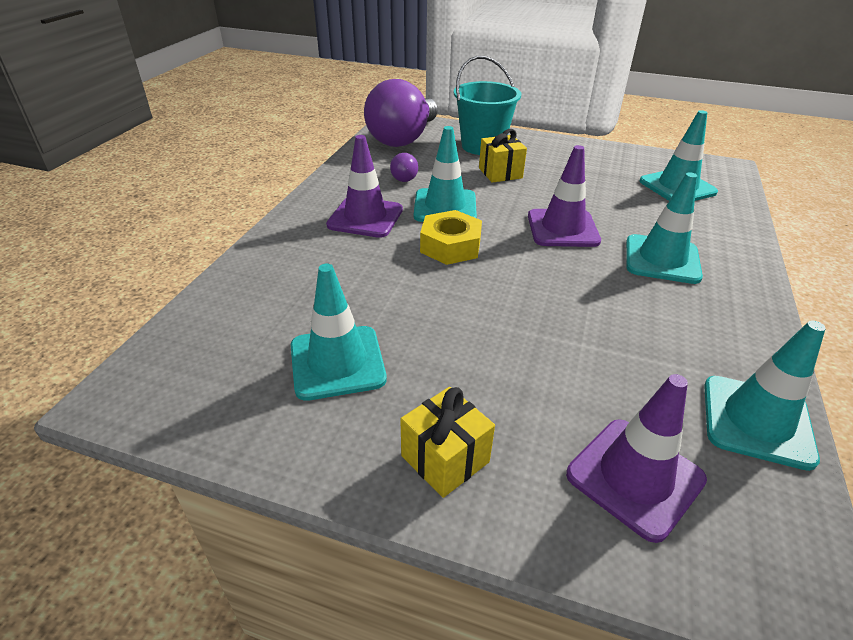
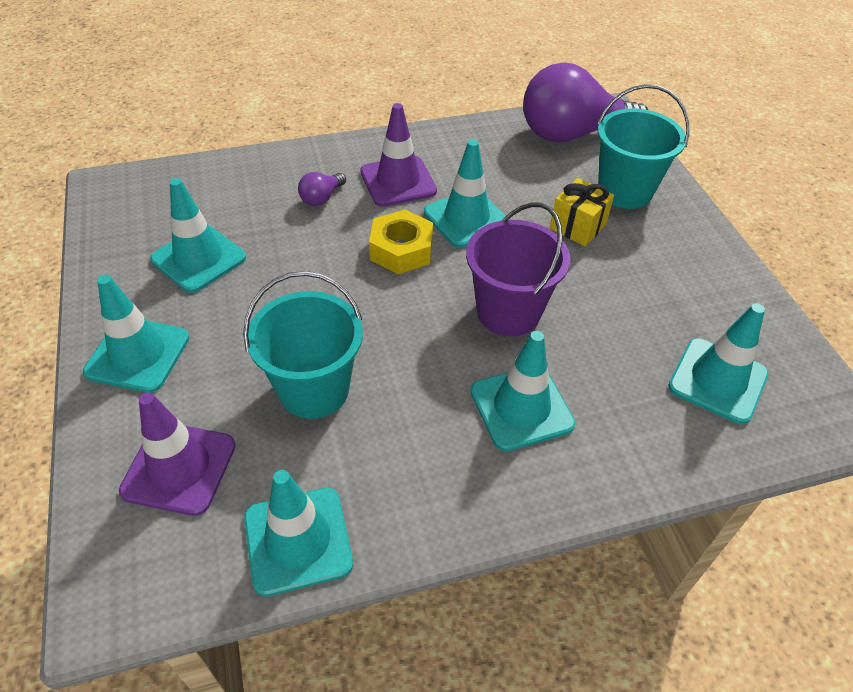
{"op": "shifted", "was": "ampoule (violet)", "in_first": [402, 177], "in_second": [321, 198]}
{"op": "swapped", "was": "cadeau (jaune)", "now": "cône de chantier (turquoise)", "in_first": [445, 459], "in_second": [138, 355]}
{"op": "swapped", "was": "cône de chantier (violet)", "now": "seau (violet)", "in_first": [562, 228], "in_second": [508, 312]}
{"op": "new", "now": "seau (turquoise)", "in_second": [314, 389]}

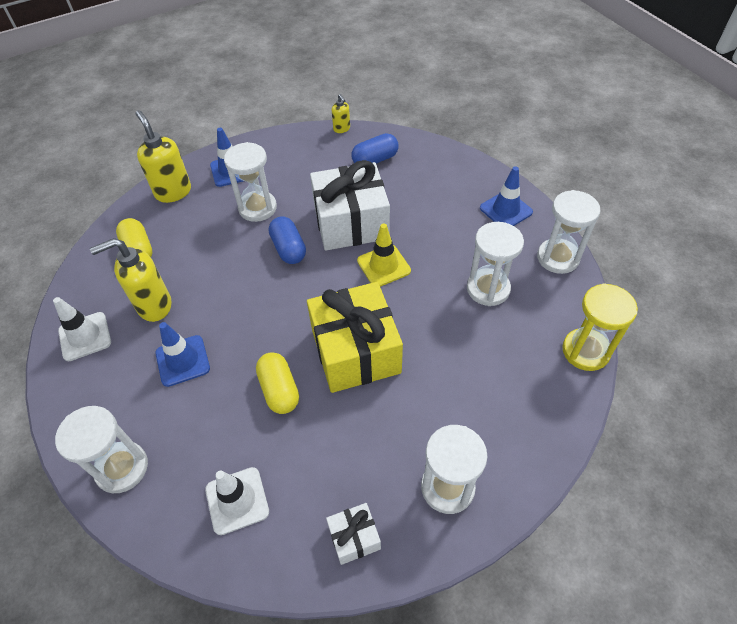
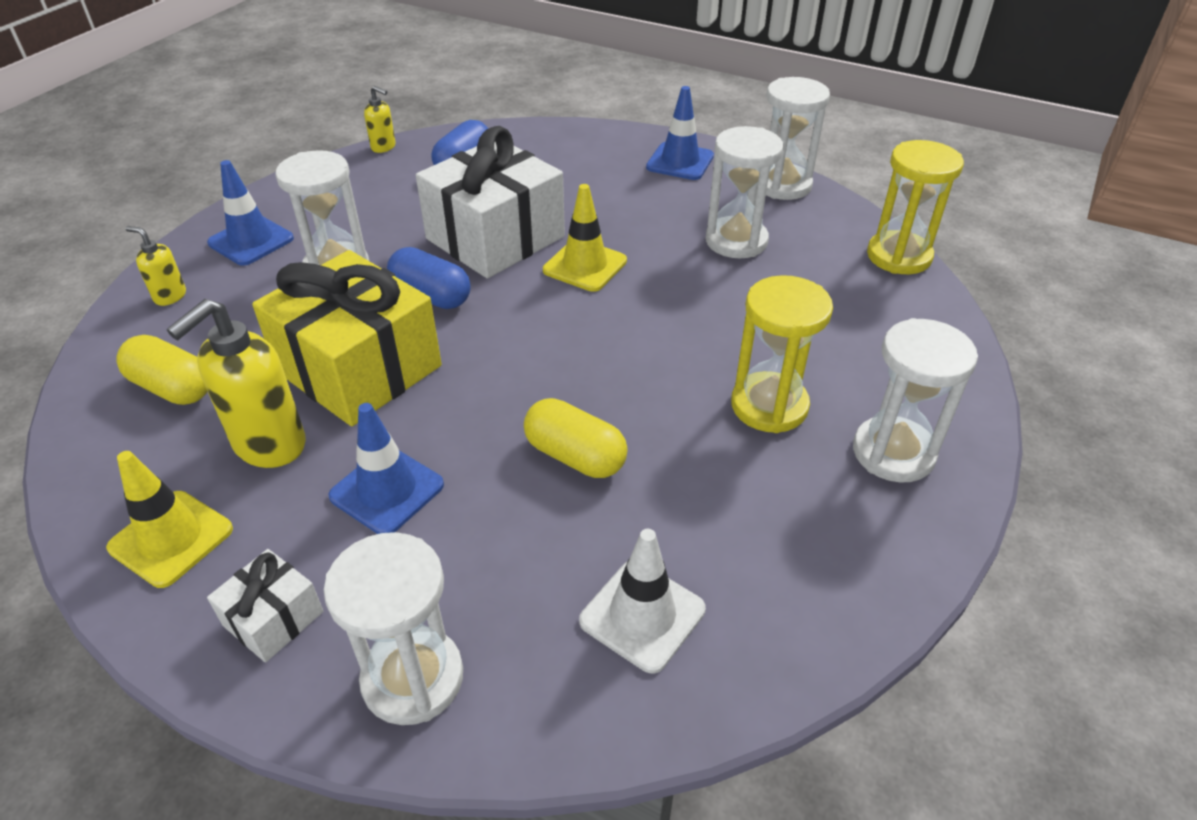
{"op": "repainted", "was": "cône de chantier (blanc)", "now": "cône de chantier (jaune)", "in_first": [85, 336], "in_second": [171, 538]}
{"op": "scaled", "was": "distributeur de savon (jaune)", "in_first": [173, 192], "in_second": [170, 296], "ratio": 0.51}
{"op": "shifted", "was": "cadeau (jaune)", "in_first": [356, 351], "in_second": [359, 368]}
{"op": "shifted", "was": "cadeau (blanc)", "in_first": [354, 537], "in_second": [273, 618]}
{"op": "new", "now": "sablier (jaune)", "in_second": [769, 406]}

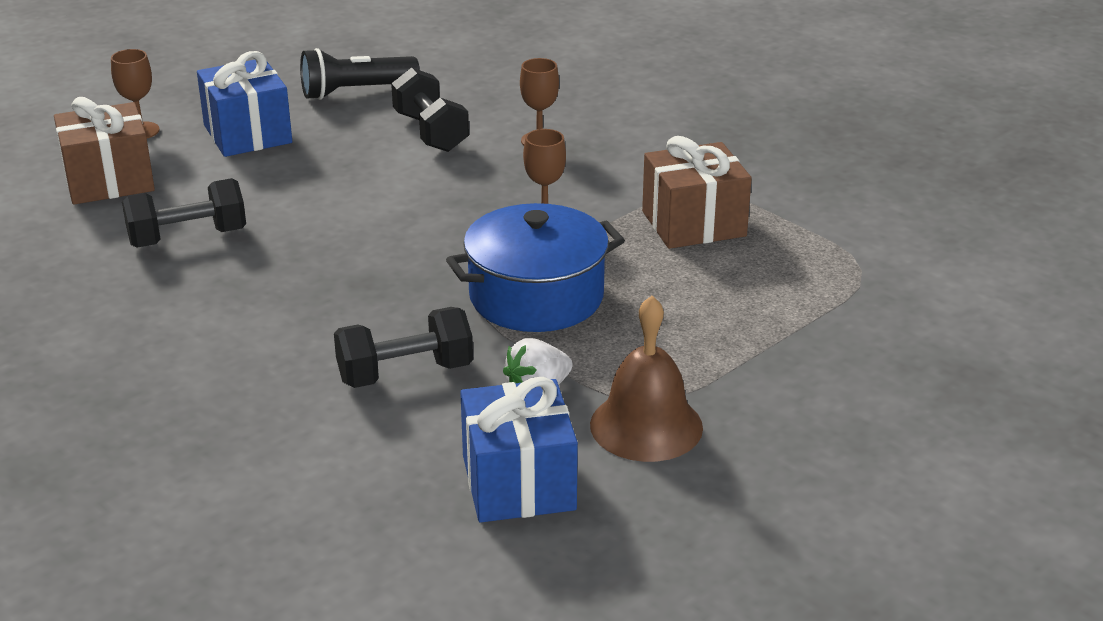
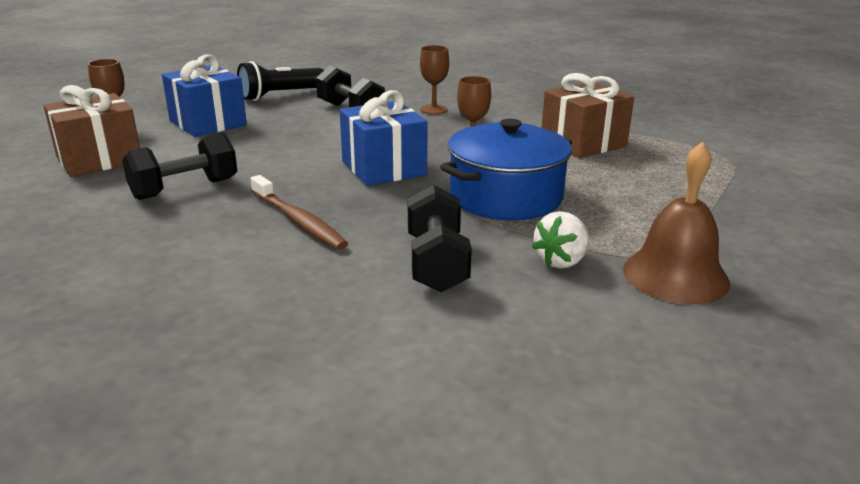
{"op": "rotated", "was": "haltère (noir)", "in_first": [405, 373], "in_second": [436, 263], "clockwise": -60}
{"op": "shifted", "was": "cadeau (bleu)", "in_first": [518, 483], "in_second": [383, 168]}
{"op": "new", "now": "brosse à dents (marron)", "in_second": [298, 221]}

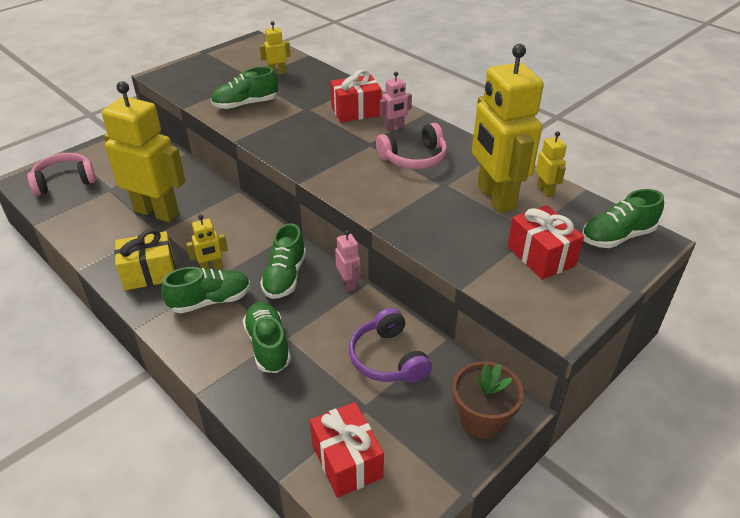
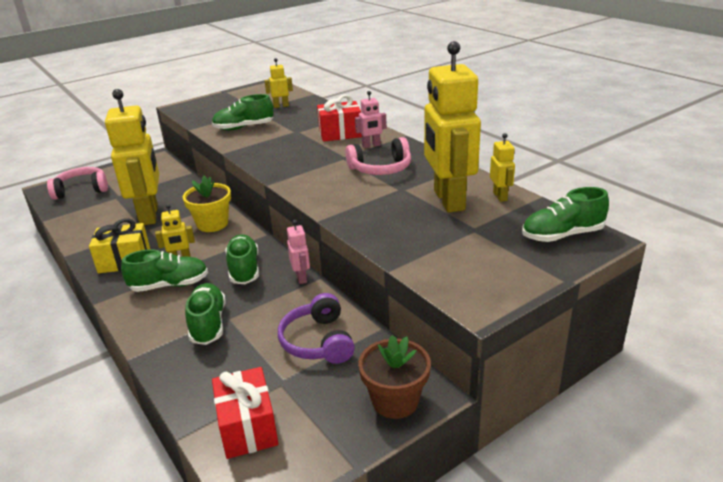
{"op": "rotated", "was": "robot (jaune)", "in_first": [157, 212], "in_second": [149, 215], "clockwise": 45}
{"op": "rotated", "was": "chaussure (vert)", "in_first": [285, 277], "in_second": [244, 269], "clockwise": 150}
{"op": "gone", "was": "cadeau (rouge)", "in_first": [541, 256]}
{"op": "new", "now": "pot de fleurs (jaune)", "in_second": [212, 224]}

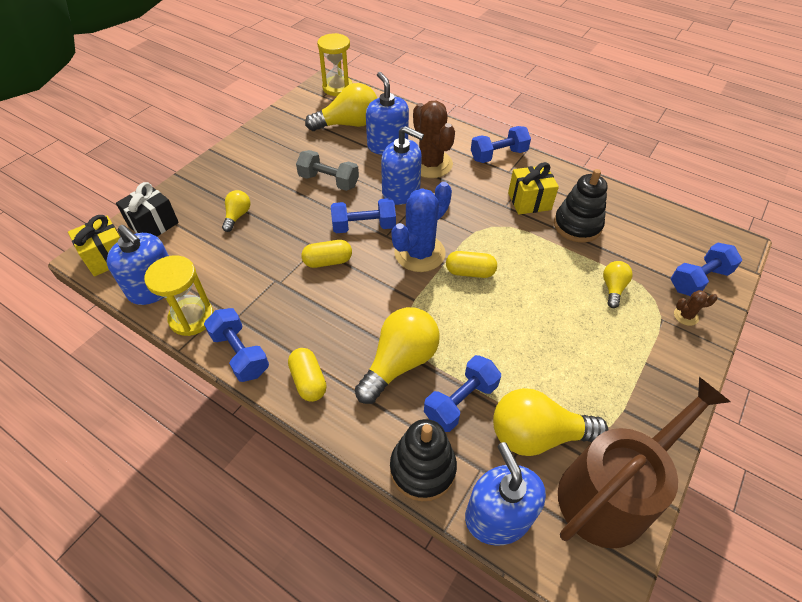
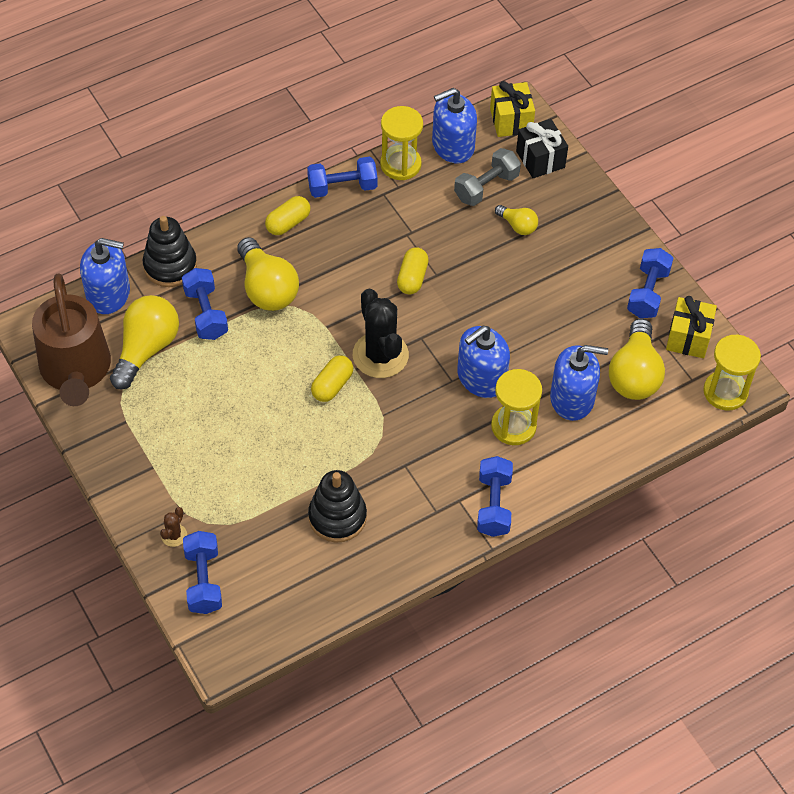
{"op": "rotated", "was": "gélule (jaune)", "in_first": [308, 381], "in_second": [288, 223], "clockwise": -45}
{"op": "shifted", "was": "haltère (gris)", "in_first": [329, 181], "in_second": [486, 187]}
{"op": "shifted", "was": "haltère (bleu)", "in_first": [364, 226], "in_second": [648, 293]}
{"op": "repainted", "was": "cactus (bleu)", "now": "cactus (noir)", "in_first": [419, 253], "in_second": [380, 355]}
{"op": "swapped", "was": "cactus (marron)", "now": "sablier (jaune)", "in_first": [430, 164], "in_second": [513, 426]}
{"op": "shifted", "was": "cadeau (jaune)", "in_first": [529, 201], "in_second": [688, 338]}
{"op": "gone", "was": "ampoule (jaune)", "in_first": [613, 288]}

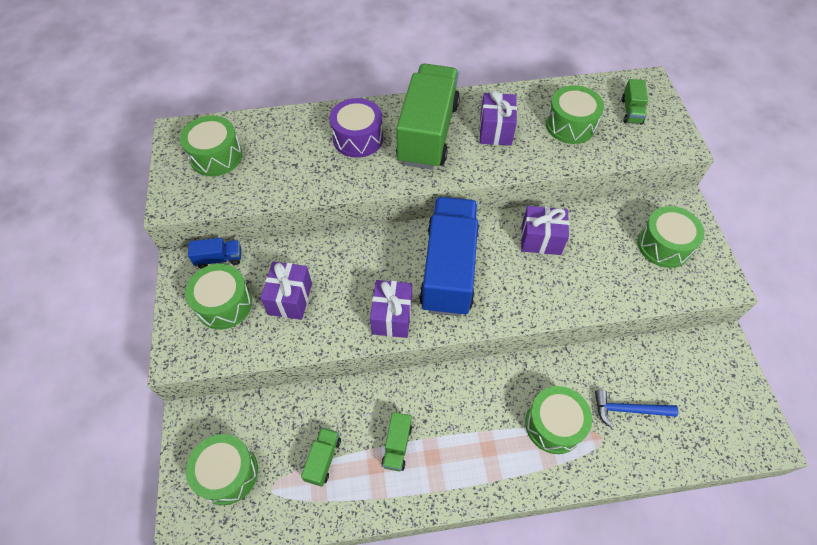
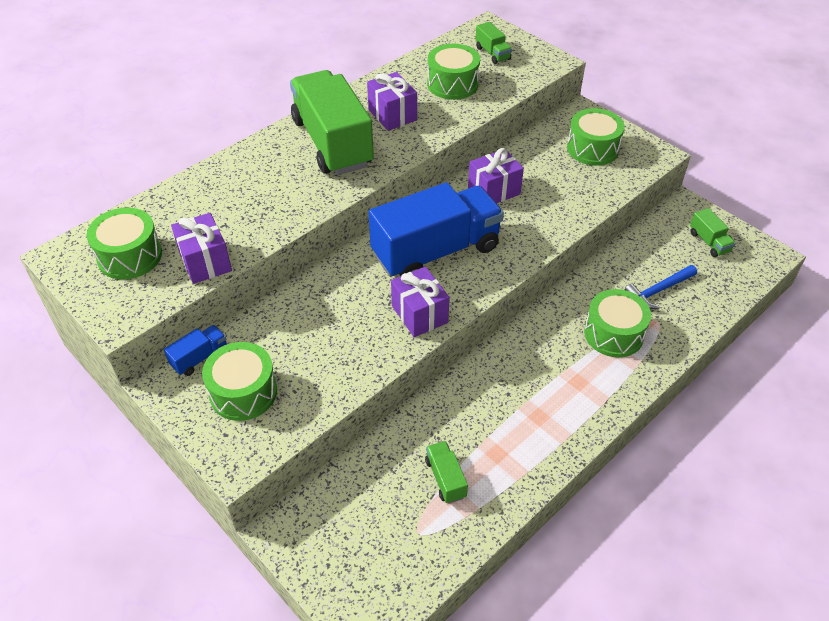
{"op": "gone", "was": "tambour (vert)", "in_first": [227, 473]}
{"op": "shifted", "was": "cadeau (violet)", "in_first": [290, 299], "in_second": [205, 262]}
{"op": "gone", "was": "tambour (violet)", "in_first": [358, 138]}
{"op": "shifted", "was": "camion (vert)", "in_first": [397, 445], "in_second": [709, 242]}
{"op": "rotated", "was": "camion (bleu)", "in_first": [449, 269], "in_second": [436, 251], "clockwise": 90}

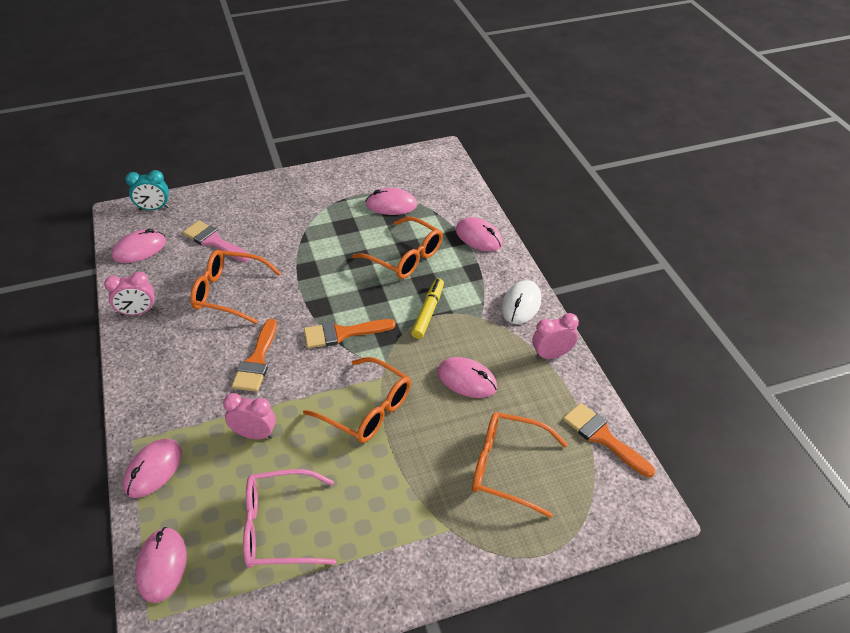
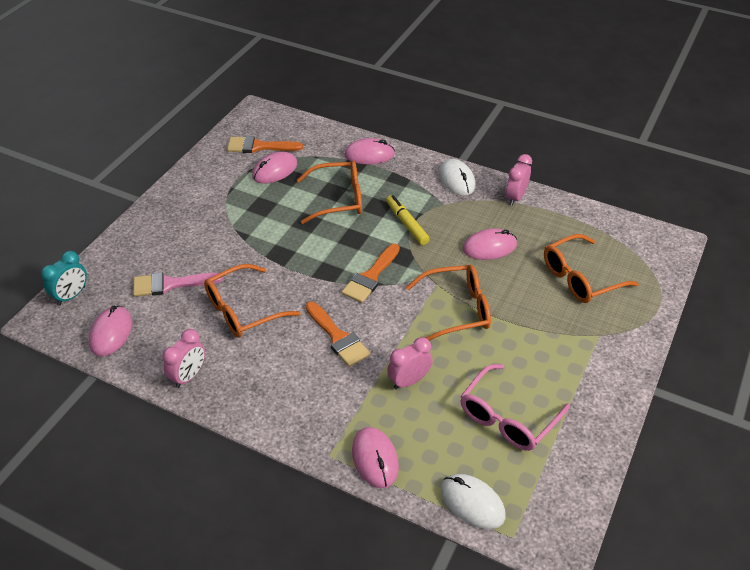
{"op": "repainted", "was": "souris (rose)", "now": "souris (blanc)", "in_first": [162, 565], "in_second": [472, 503]}
{"op": "shifted", "was": "pinceau (orange)", "in_first": [603, 437], "in_second": [259, 146]}

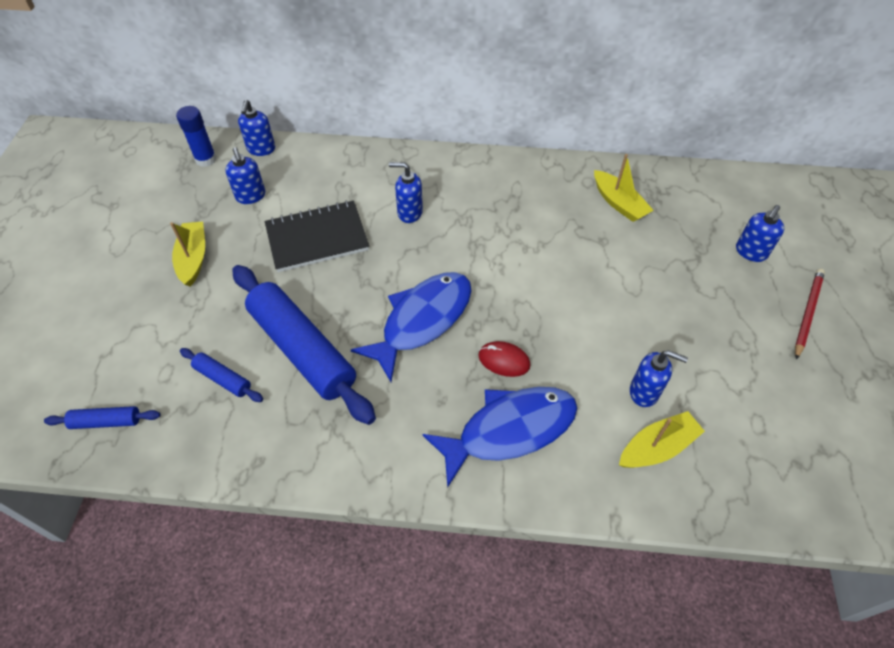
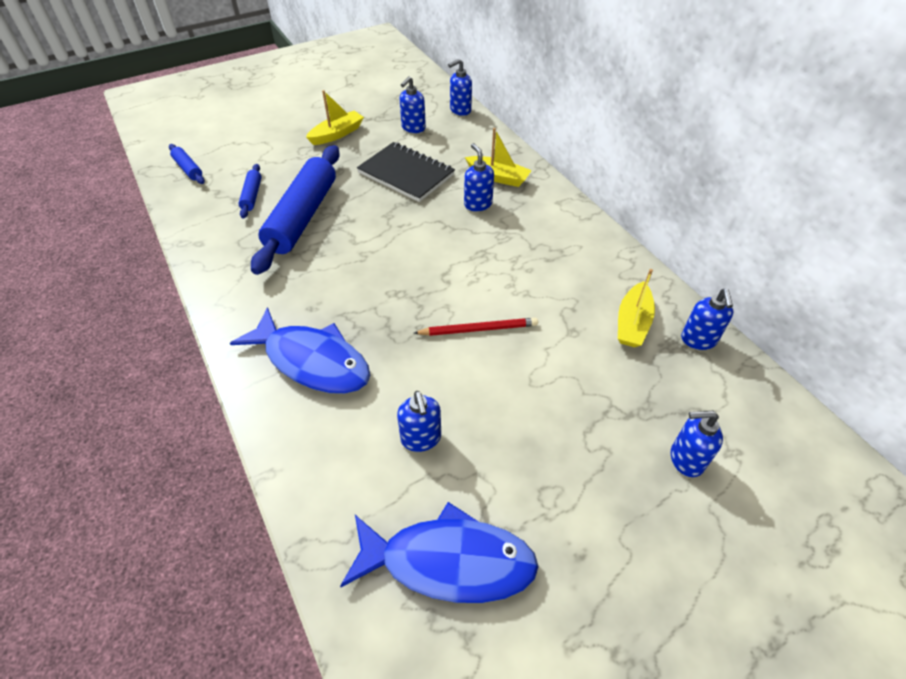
{"op": "gone", "was": "bâton de colle (bleu)", "in_first": [206, 159]}
{"op": "shifted", "was": "poisson (bleu)", "in_first": [422, 320], "in_second": [449, 561]}
{"op": "gone", "was": "souris (rouge)", "in_first": [504, 360]}
{"op": "shifted", "was": "bateau (jaune)", "in_first": [657, 447], "in_second": [498, 177]}
{"op": "shifted", "was": "crayon (rouge)", "in_first": [807, 313], "in_second": [478, 329]}
{"op": "new", "now": "distributeur de savon (bleu)", "in_second": [698, 340]}

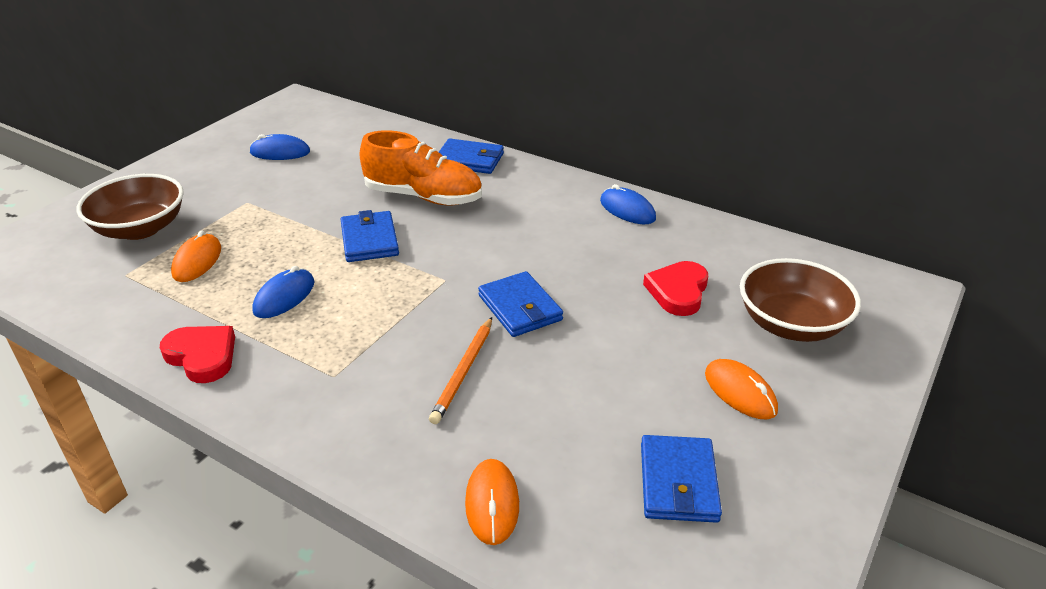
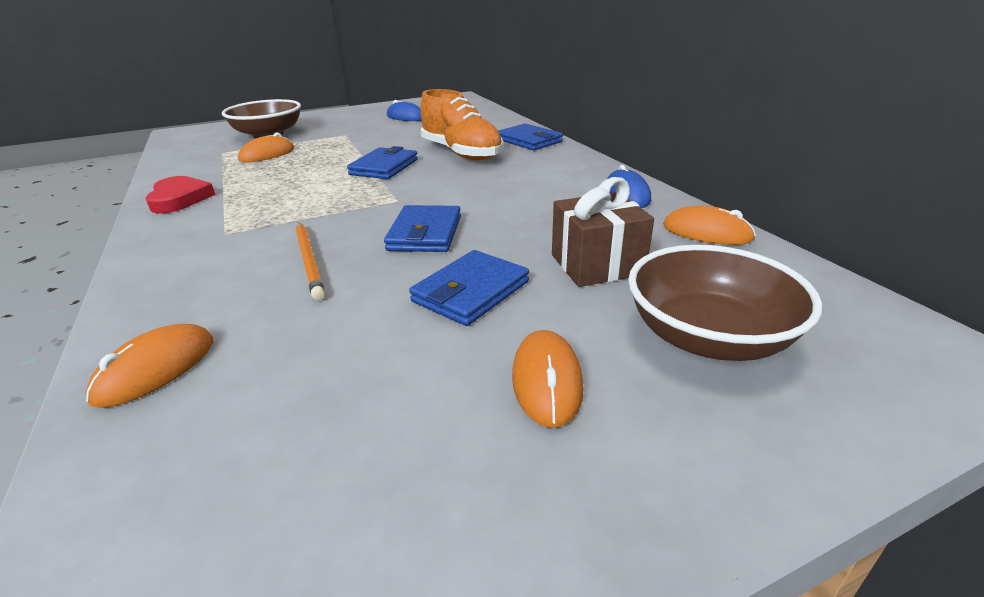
{"op": "gone", "was": "souris (bleu)", "in_first": [284, 297]}
{"op": "rotated", "was": "crayon (orange)", "in_first": [464, 372], "in_second": [309, 261], "clockwise": -75}
{"op": "shifted", "was": "portefeuille (bleu)", "in_first": [678, 482], "in_second": [471, 292]}
{"op": "swapped", "was": "cœur (rouge)", "now": "cadeau (marron)", "in_first": [678, 291], "in_second": [597, 265]}
{"op": "new", "now": "souris (orange)", "in_second": [706, 232]}

